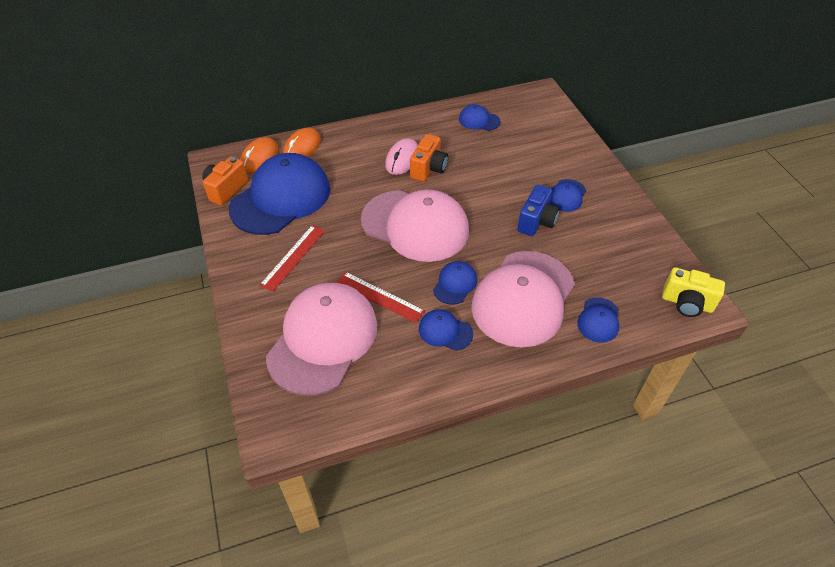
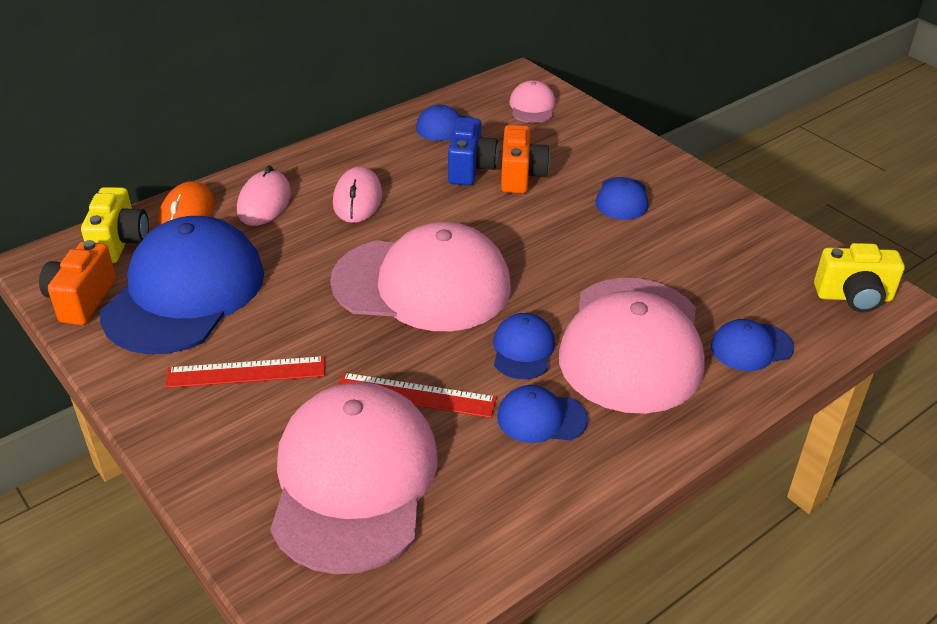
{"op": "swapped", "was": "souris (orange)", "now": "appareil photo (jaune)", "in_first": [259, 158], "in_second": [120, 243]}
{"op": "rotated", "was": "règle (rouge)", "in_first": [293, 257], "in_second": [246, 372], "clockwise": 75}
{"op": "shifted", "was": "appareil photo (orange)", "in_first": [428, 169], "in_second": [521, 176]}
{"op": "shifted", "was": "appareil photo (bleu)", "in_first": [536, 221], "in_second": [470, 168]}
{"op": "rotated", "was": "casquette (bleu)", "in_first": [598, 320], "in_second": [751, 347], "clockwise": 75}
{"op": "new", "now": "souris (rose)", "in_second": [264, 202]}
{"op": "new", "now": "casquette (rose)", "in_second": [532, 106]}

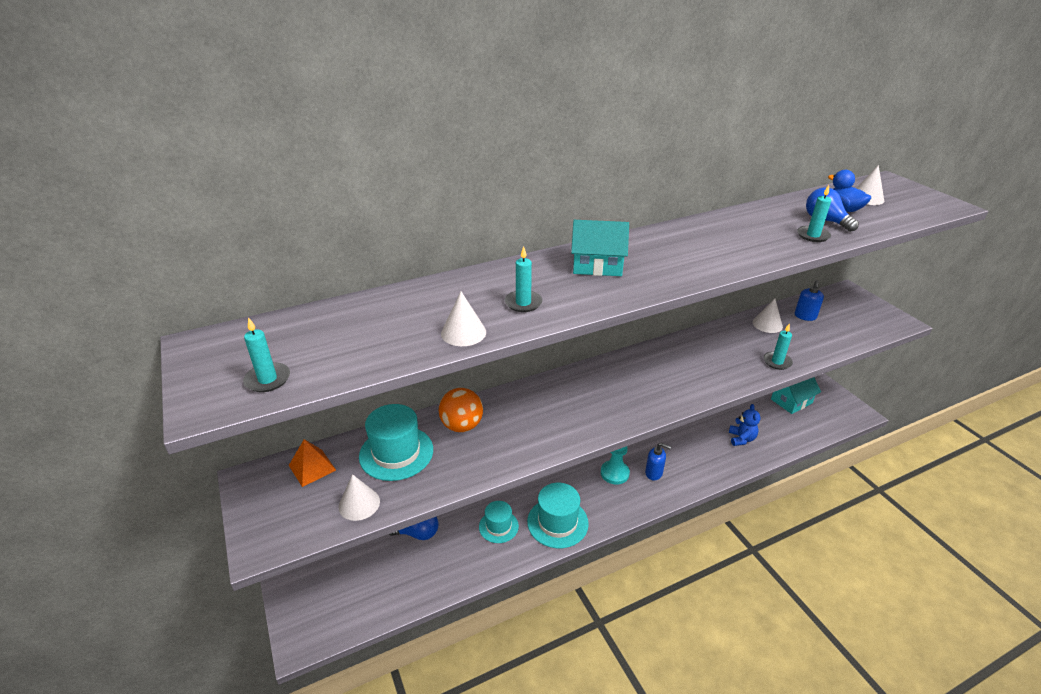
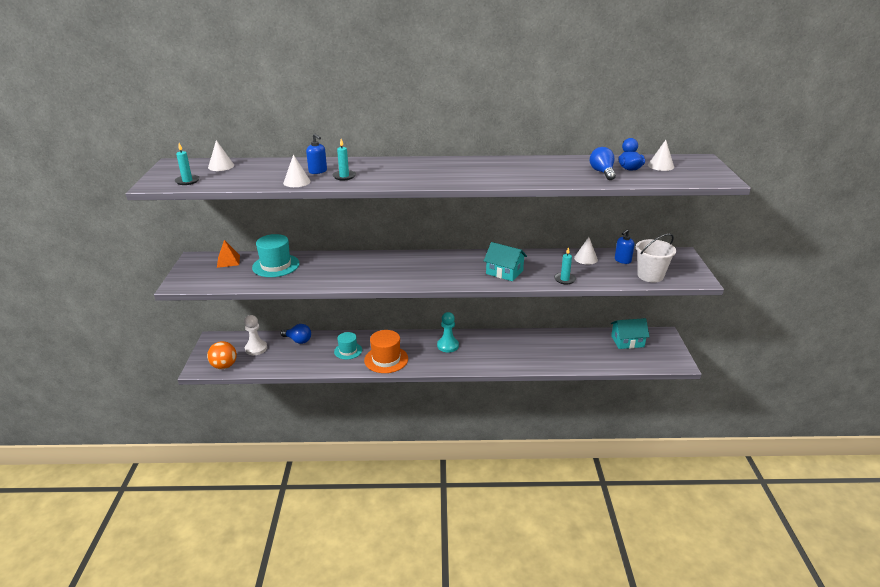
{"op": "shifted", "was": "cône (blanc)", "in_first": [359, 504], "in_second": [221, 166]}
{"op": "shifted", "was": "balle (orange)", "in_first": [462, 426], "in_second": [224, 366]}
{"op": "repainted", "was": "chapeau (turquoise)", "now": "chapeau (orange)", "in_first": [557, 522], "in_second": [386, 359]}
{"op": "shifted", "was": "maison (turquoise)", "in_first": [597, 265], "in_second": [504, 272]}
{"op": "shifted", "was": "distributeur de savon (bleu)", "in_first": [654, 473], "in_second": [318, 171]}
{"op": "gone", "was": "ours en peluche (bleu)", "in_first": [741, 439]}
{"op": "gone", "was": "bougie (turquoise)", "in_first": [813, 235]}
{"op": "new", "now": "pion (blanc)", "in_second": [256, 348]}
{"op": "new", "now": "seau (blanc)", "in_second": [650, 276]}

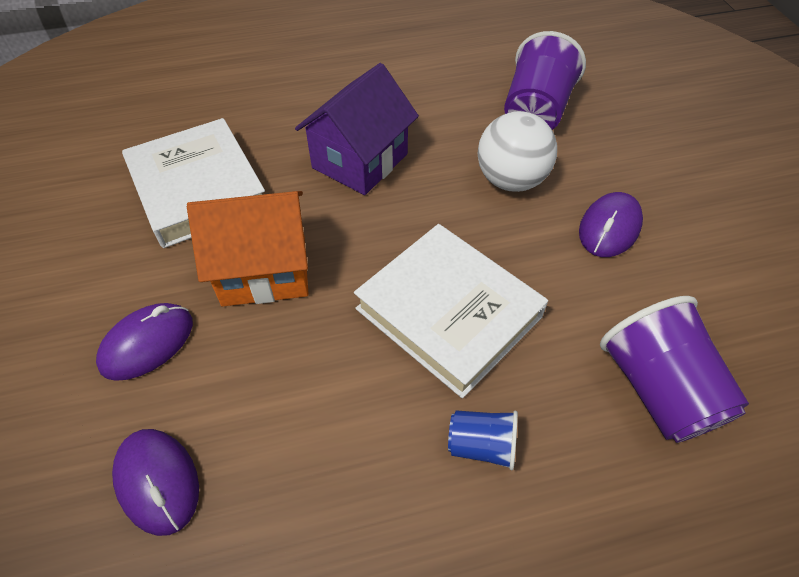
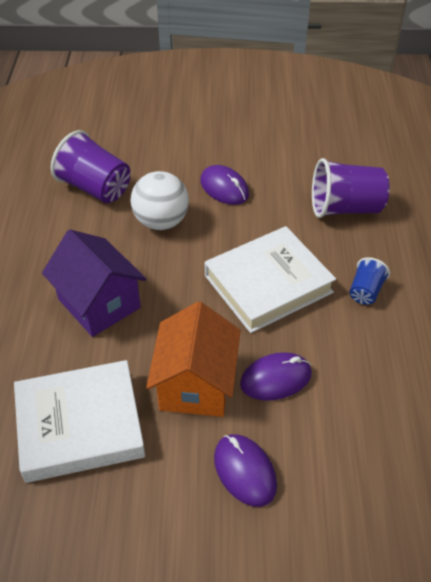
{"op": "shifted", "was": "souris (violet)", "in_first": [157, 482], "in_second": [276, 379]}

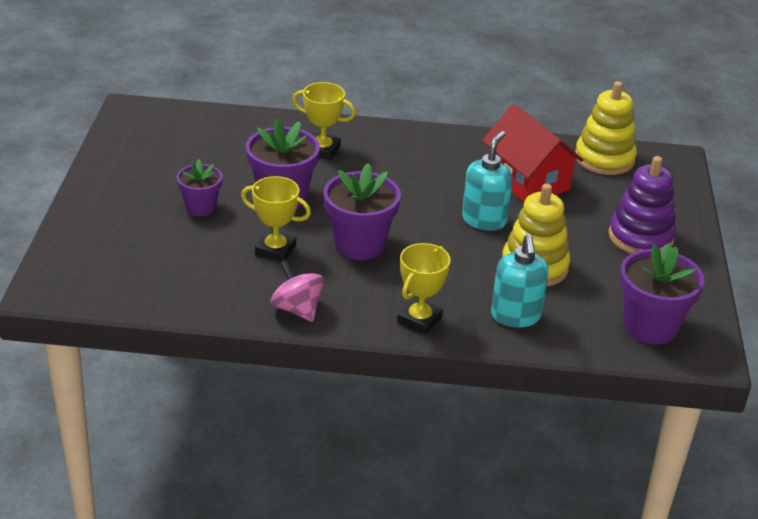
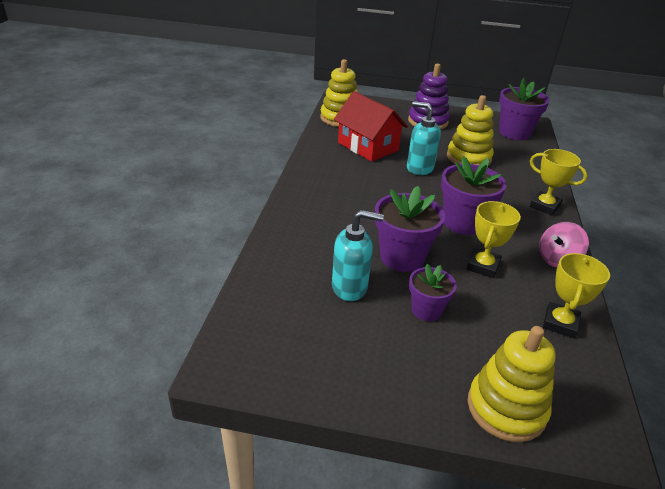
{"op": "shifted", "was": "trophée (jaune)", "in_first": [322, 150], "in_second": [560, 323]}
{"op": "rotated", "was": "maison (rouge)", "in_first": [527, 180], "in_second": [368, 146], "clockwise": 75}
{"op": "shifted", "was": "distributeur de savon (turquoise)", "in_first": [515, 316], "in_second": [350, 287]}
{"op": "new", "now": "jouet à empiler (jaune)", "in_second": [506, 408]}

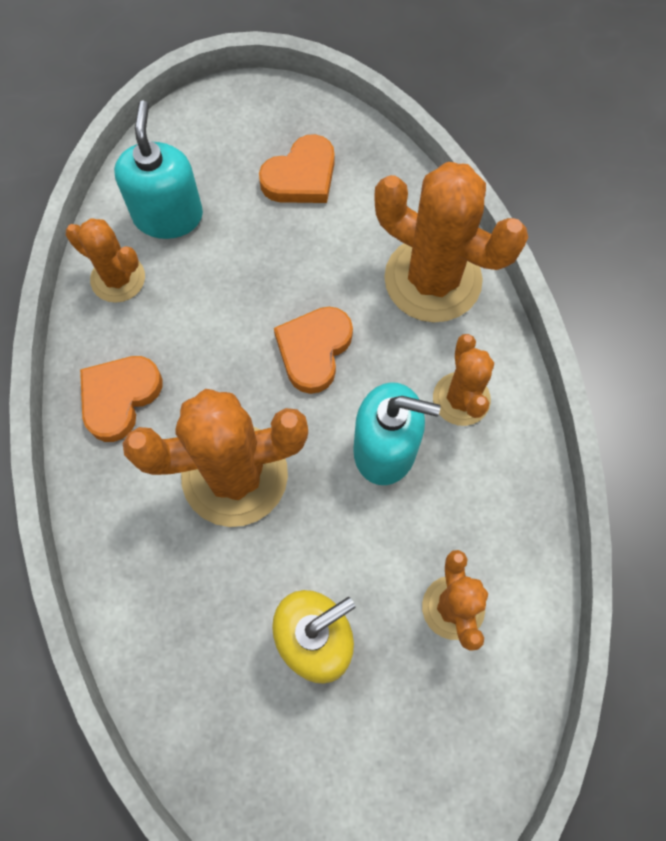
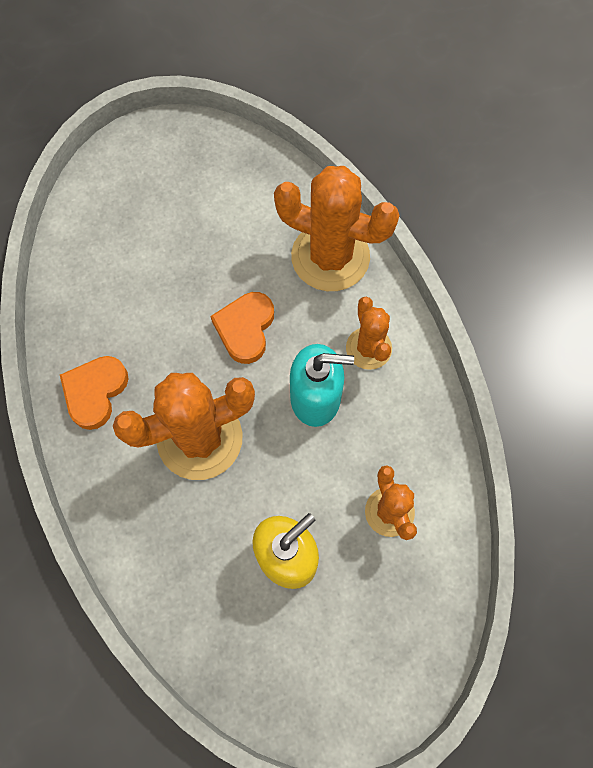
{"op": "gone", "was": "cactus (orange)", "in_first": [118, 278]}
{"op": "gone", "was": "distributeur de savon (turquoise)", "in_first": [168, 216]}
{"op": "gone", "was": "cœur (orange)", "in_first": [301, 176]}

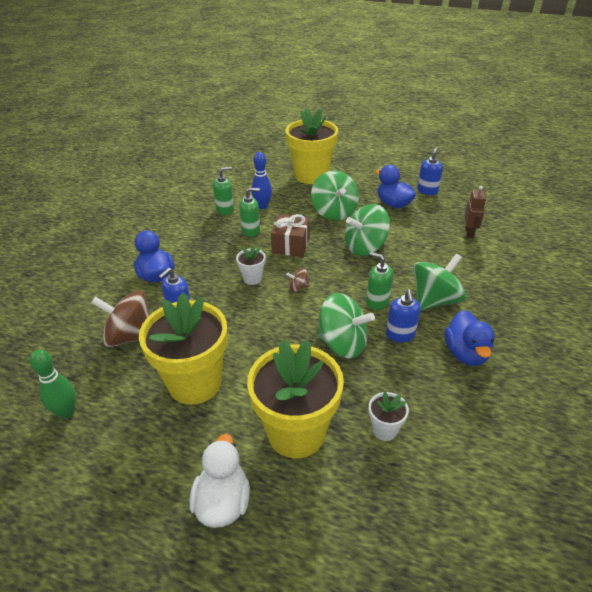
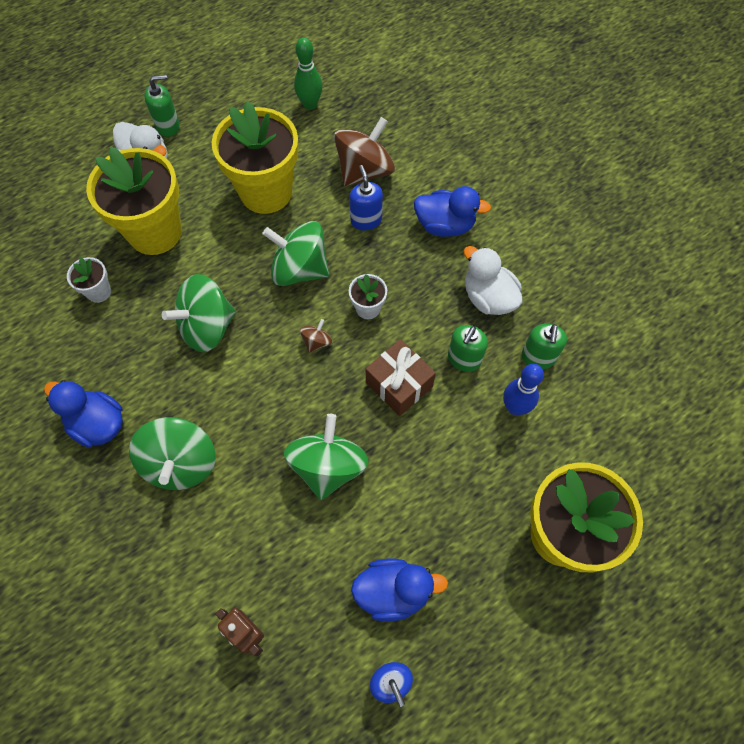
{"op": "shifted", "was": "toupie (vert)", "in_first": [334, 212], "in_second": [299, 269]}
{"op": "shifted", "was": "distributeur de savon (vert)", "in_first": [377, 301], "in_second": [168, 126]}
{"op": "gone", "was": "distributeur de savon (bleu)", "in_first": [400, 335]}
{"op": "new", "now": "canard (blanc)", "in_second": [488, 297]}

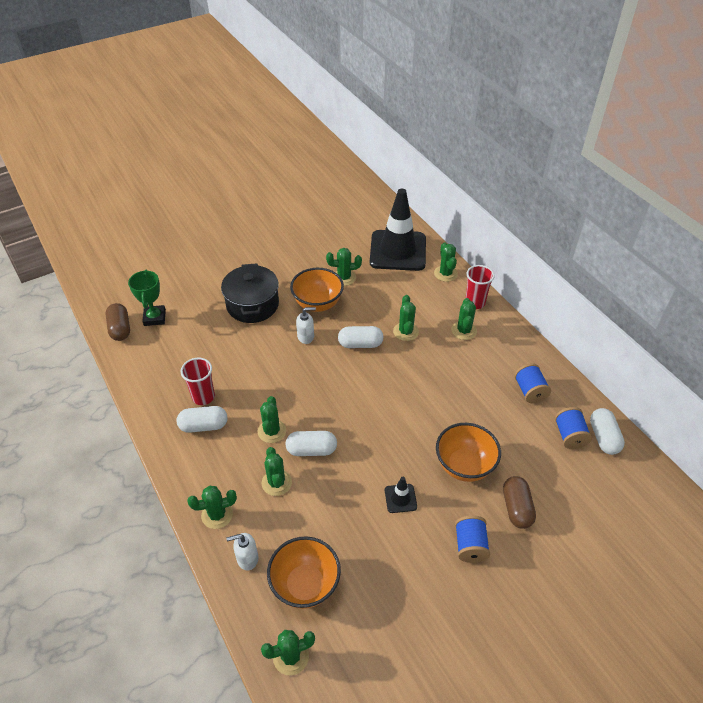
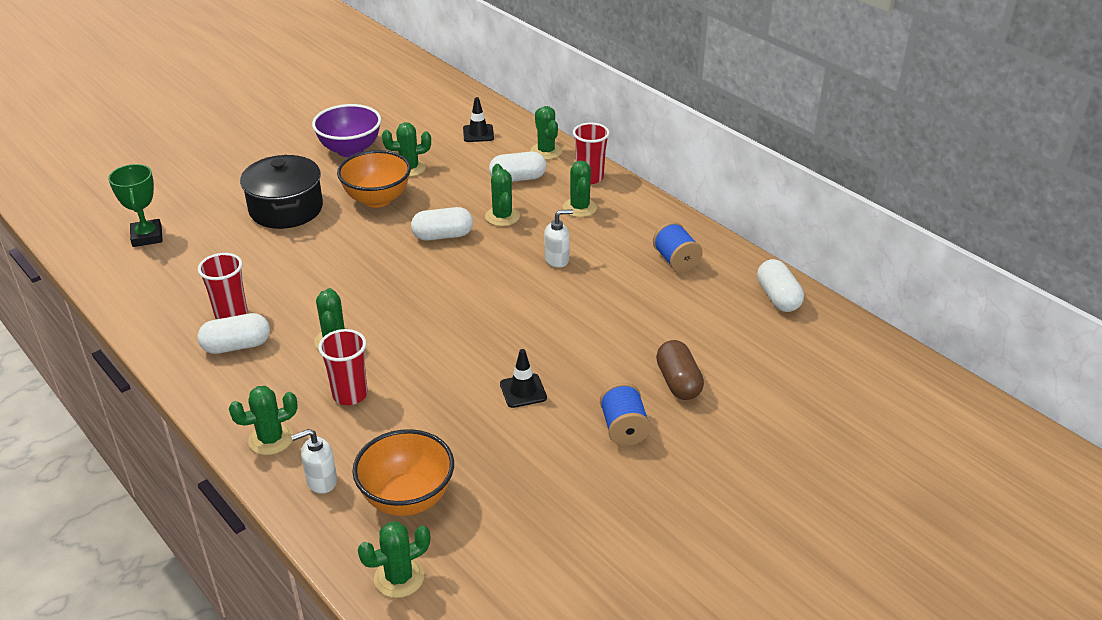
{"op": "gone", "was": "gélule (marron)", "in_first": [120, 329]}
{"op": "swapped", "was": "cactus (vert)", "now": "gobelet (rouge)", "in_first": [276, 482], "in_second": [350, 395]}
{"op": "shifted", "was": "gélule (blanc)", "in_first": [311, 450], "in_second": [518, 178]}
{"op": "shifted", "was": "distributeur de savon (blanc)", "in_first": [306, 336], "in_second": [557, 259]}
{"op": "scaled", "was": "cône de chantier (noir)", "in_first": [398, 251], "in_second": [478, 133], "ratio": 0.4}
{"op": "gone", "was": "bol (orange)", "in_first": [464, 466]}
{"op": "gone", "was": "bobine (bleu)", "in_first": [569, 435]}
{"op": "new", "now": "bol (violet)", "in_second": [350, 150]}

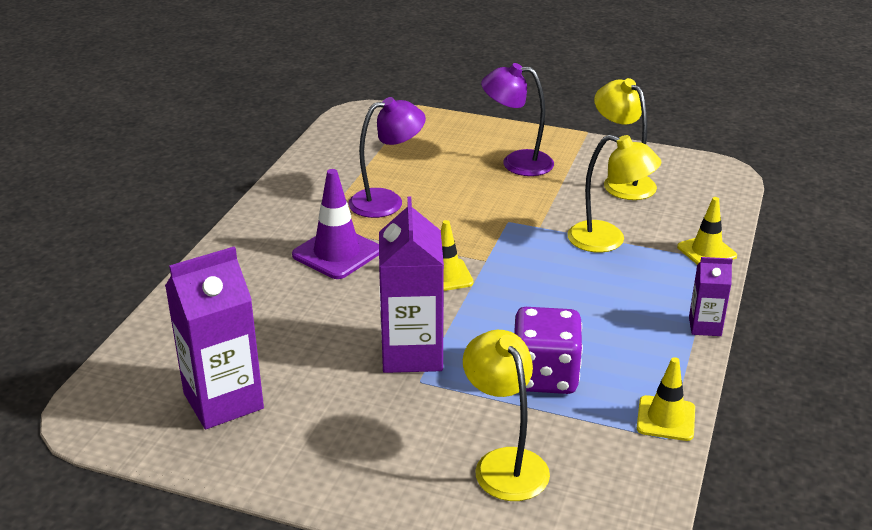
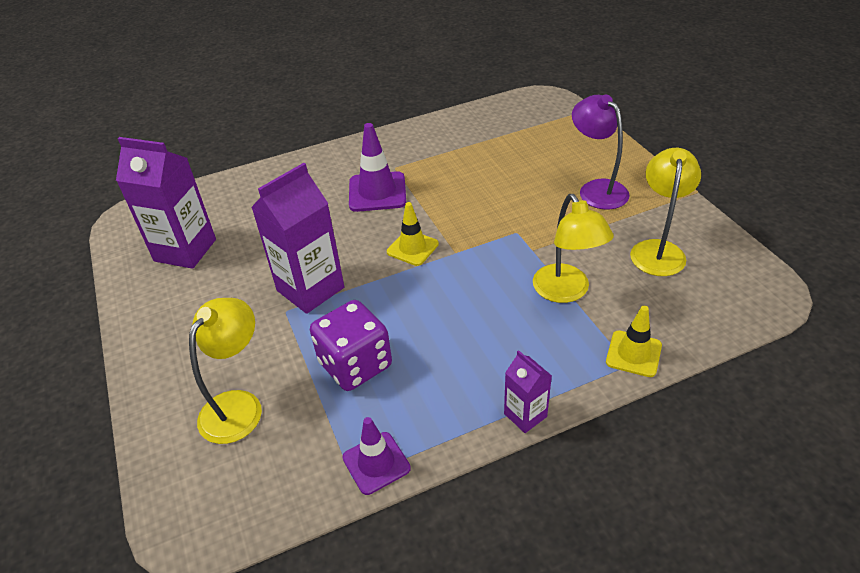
{"op": "gone", "was": "lampe (violet)", "in_first": [387, 201]}
{"op": "repainted", "was": "cône de chantier (jaune)", "now": "cône de chantier (violet)", "in_first": [666, 418], "in_second": [376, 463]}

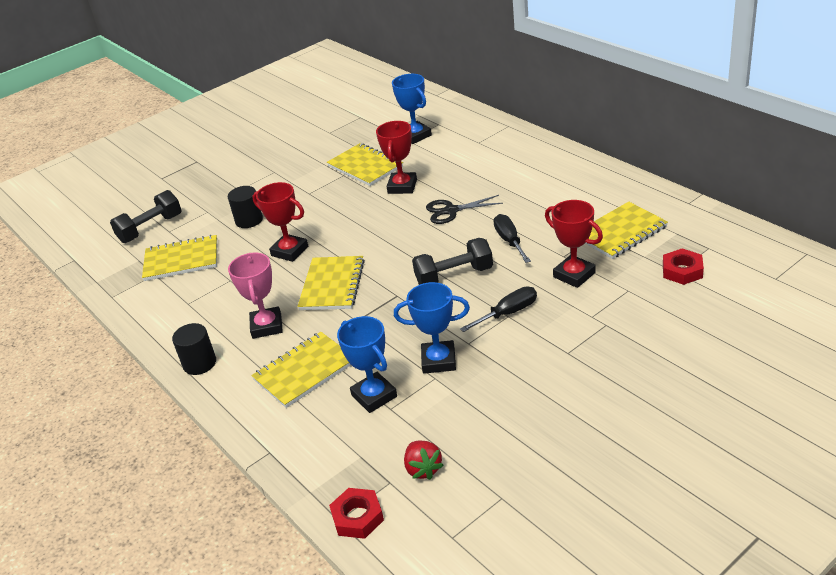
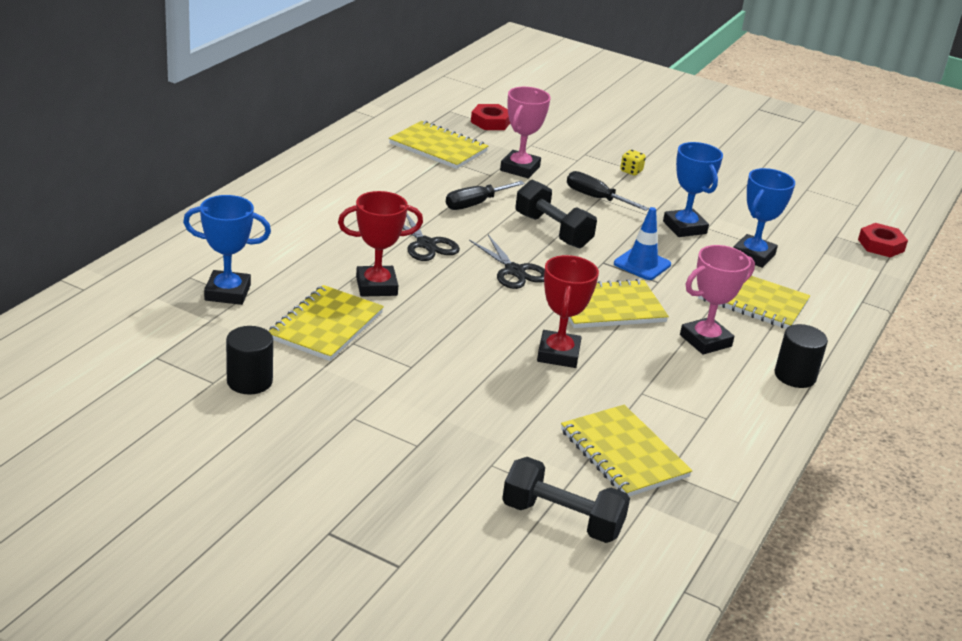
{"op": "shifted", "was": "cylindre (noir)", "in_first": [249, 220], "in_second": [249, 381]}
{"op": "rotated", "was": "trophée (bleu)", "in_first": [415, 135], "in_second": [227, 292], "clockwise": 60}
{"op": "gone", "was": "fraise (rouge)", "in_first": [423, 469]}
{"op": "repainted", "was": "trophée (rouge)", "now": "trophée (rose)", "in_first": [574, 275], "in_second": [519, 168]}
{"op": "new", "now": "ciseaux (noir)", "in_second": [514, 271]}
{"op": "new", "now": "cône de chantier (bleu)", "in_second": [642, 264]}
{"op": "new", "now": "dé (jaune)", "in_second": [631, 171]}

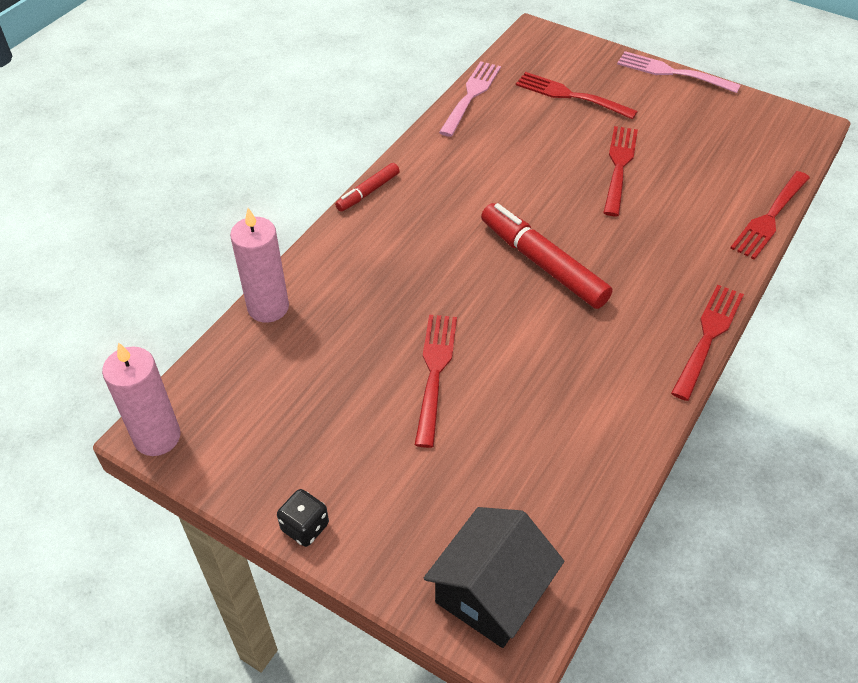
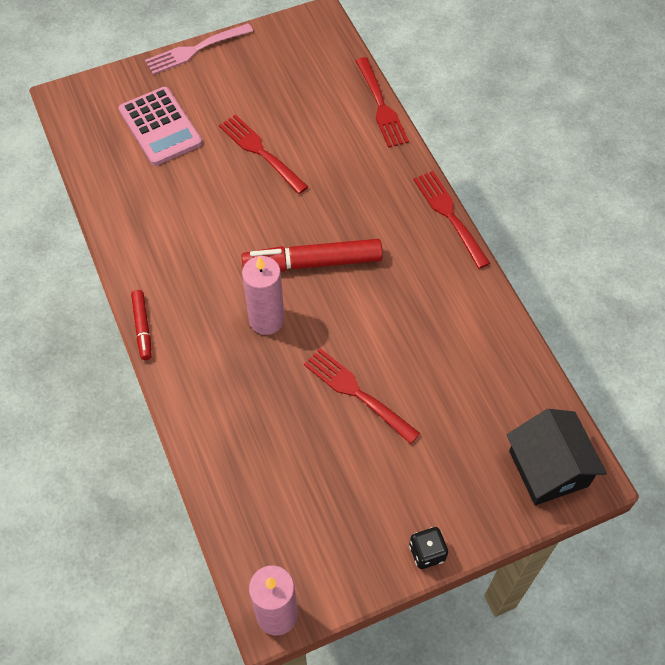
{"op": "shifted", "was": "bougie (rose)", "in_first": [268, 307], "in_second": [266, 320]}
{"op": "gone", "was": "fourchette (rose)", "in_first": [471, 96]}
{"op": "swapped", "was": "fourchette (rouge)", "now": "calculatrice (rose)", "in_first": [571, 96], "in_second": [160, 127]}

